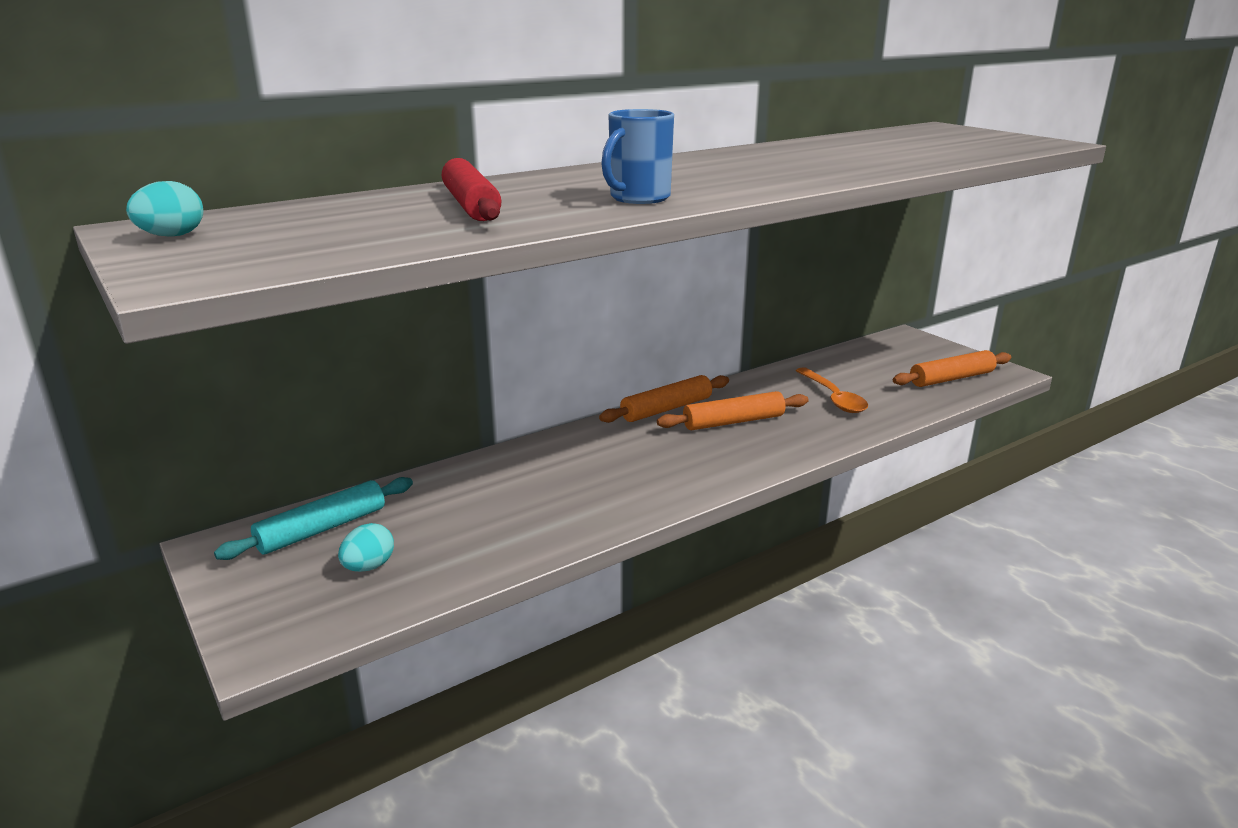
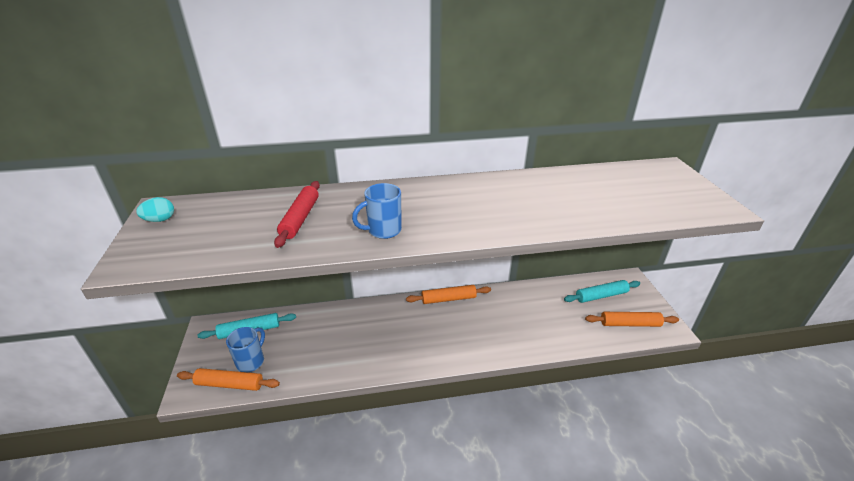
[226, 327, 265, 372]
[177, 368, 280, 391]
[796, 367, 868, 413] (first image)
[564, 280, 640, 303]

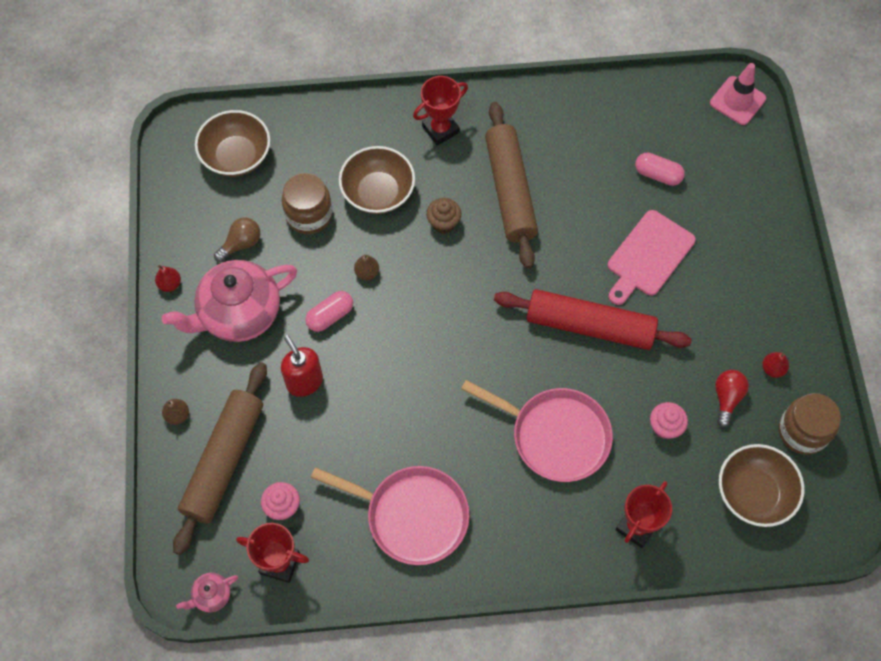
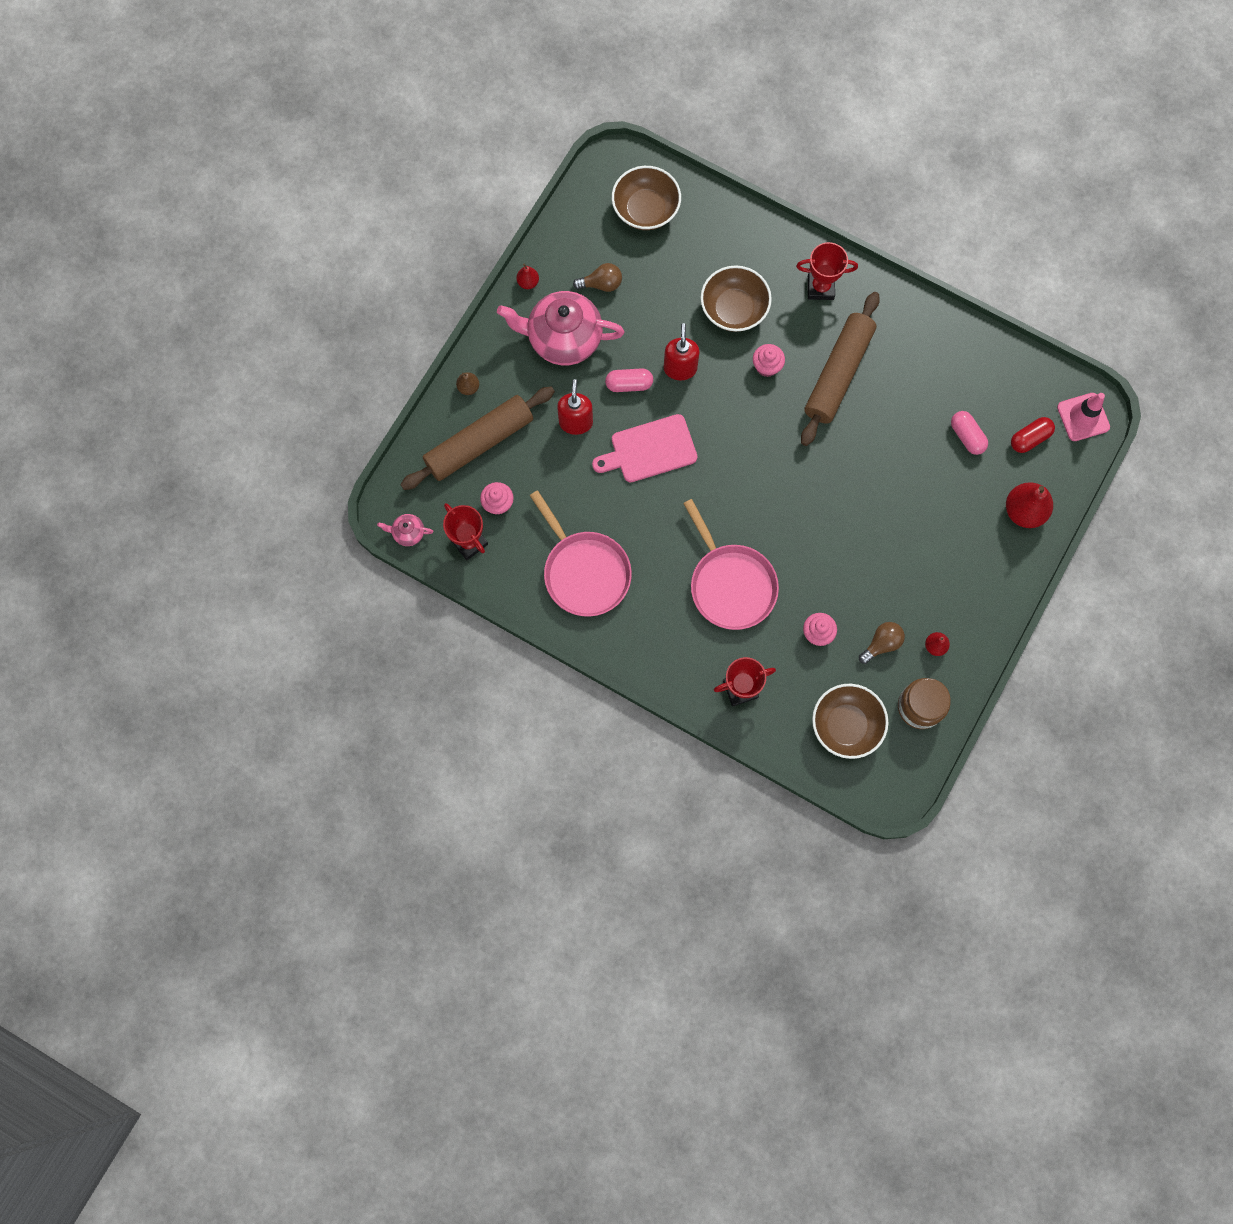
[282, 173, 332, 234] (first image)
[664, 323, 700, 380]
[753, 344, 785, 377]
[494, 289, 692, 350] (first image)
[592, 414, 697, 482]
[859, 622, 905, 664]
[1006, 482, 1053, 528]
[1011, 417, 1055, 453]

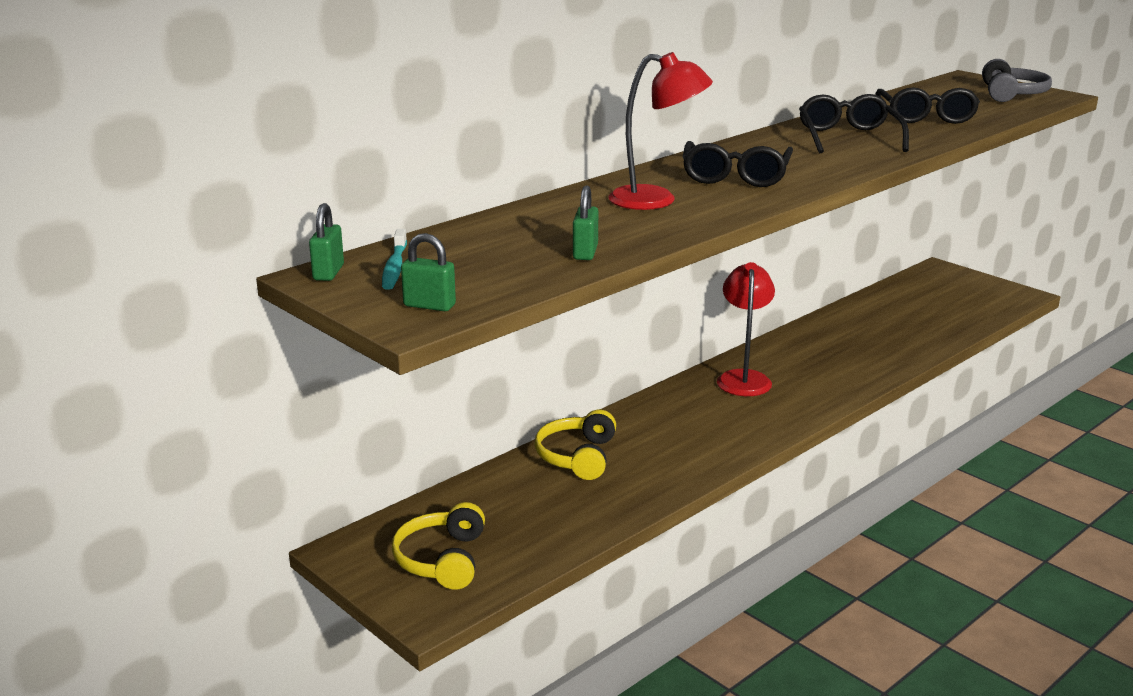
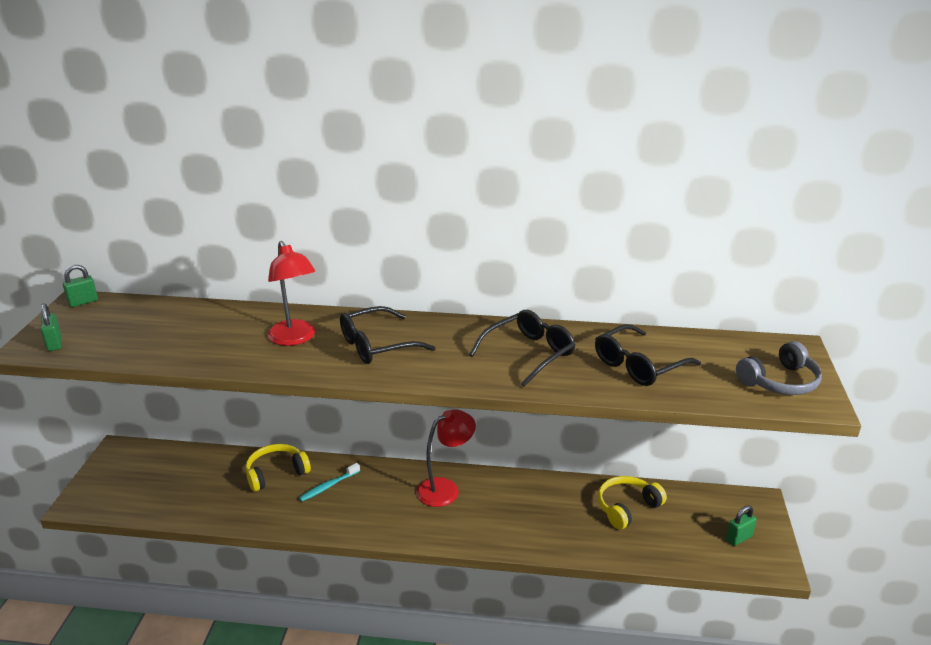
[299, 463, 360, 502]
[598, 476, 667, 529]
[726, 505, 757, 546]

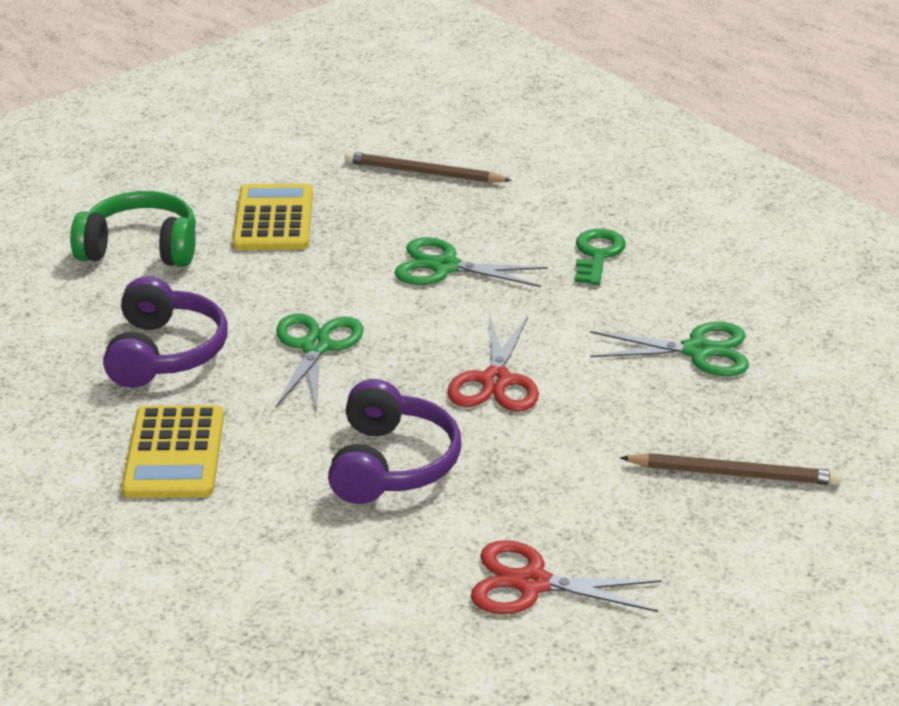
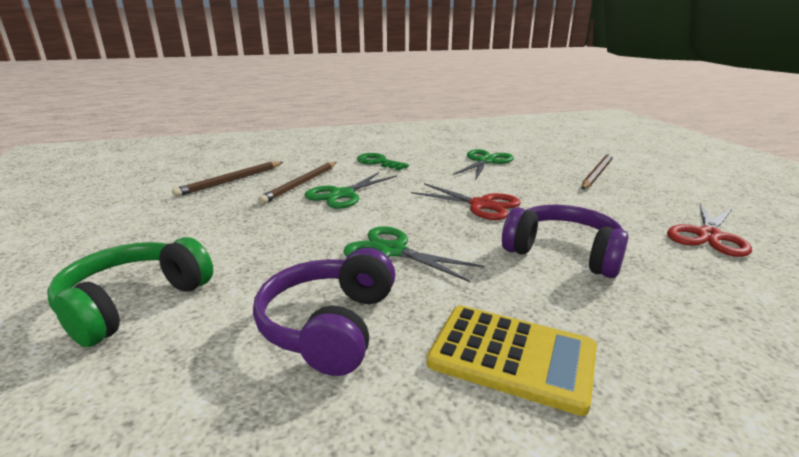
[253, 248, 396, 376]
[232, 184, 313, 250] (first image)
[258, 162, 336, 204]

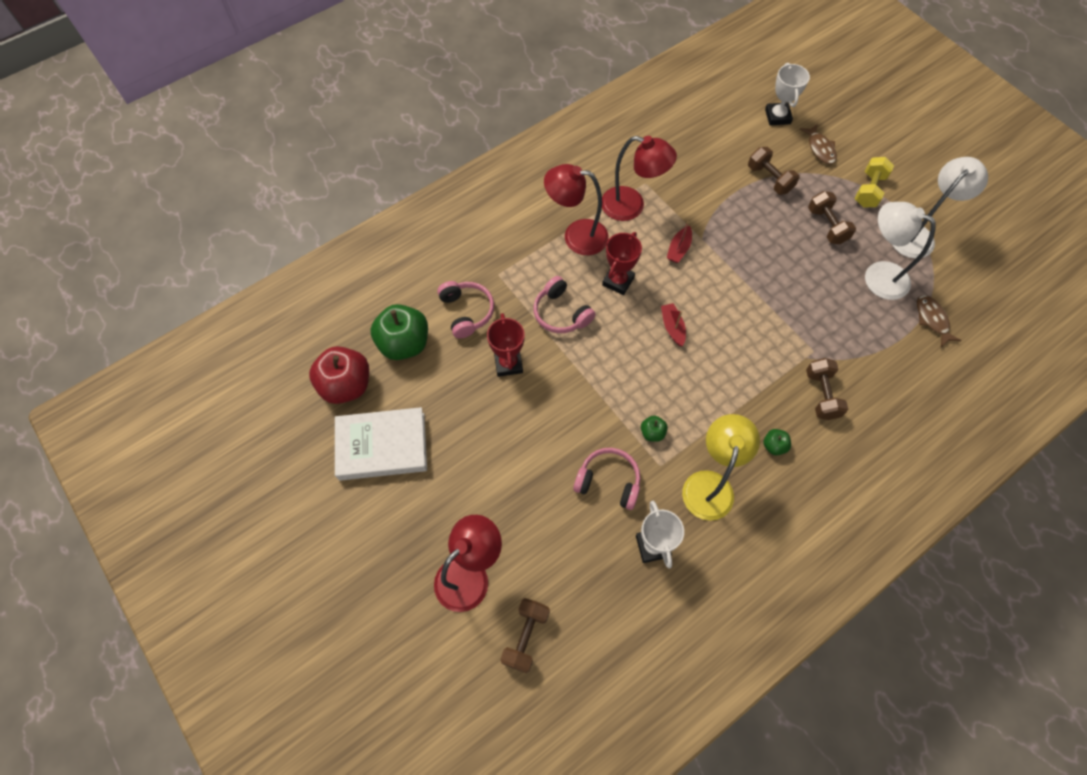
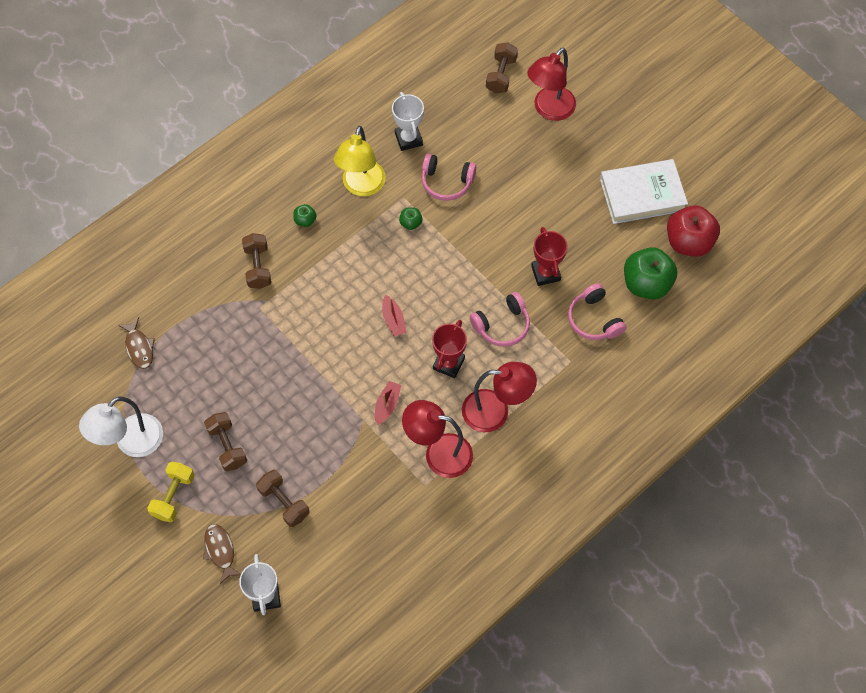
[470, 292, 530, 347]
[865, 202, 936, 300] (first image)

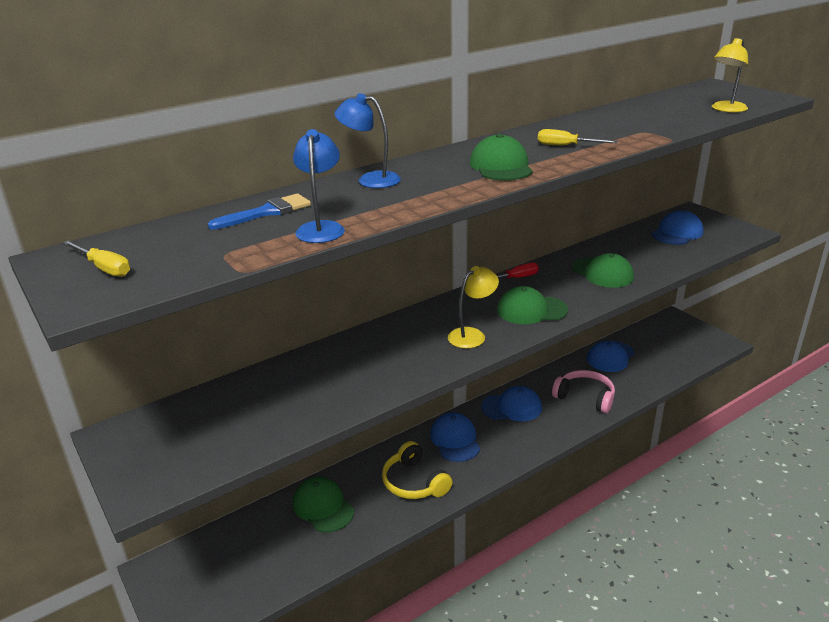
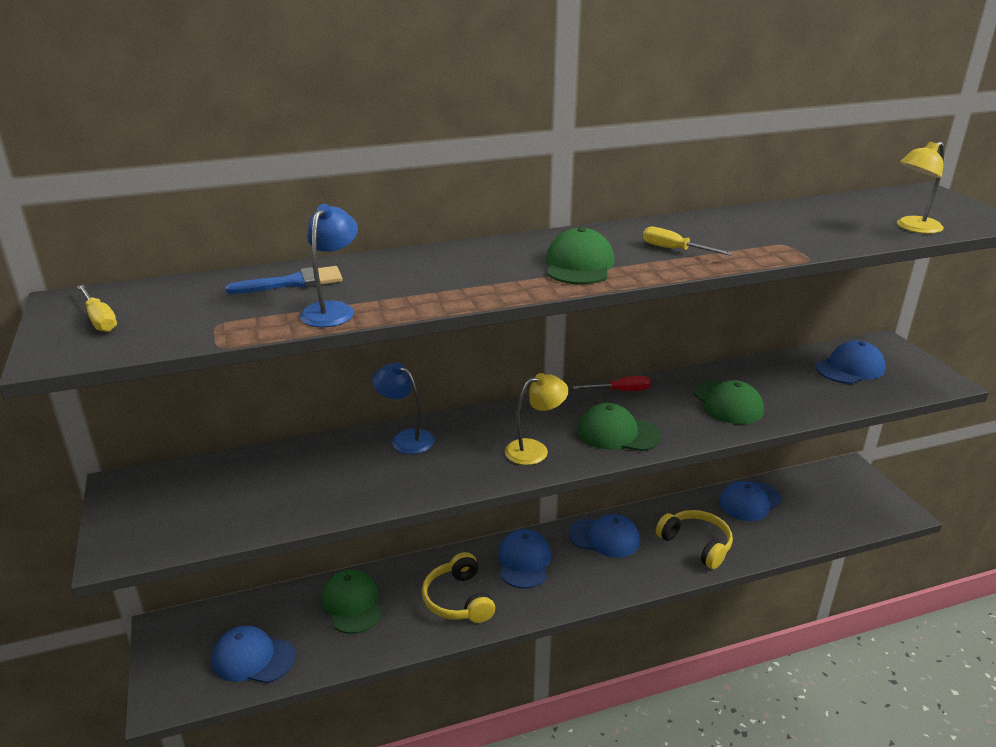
[372, 363, 434, 454]
[656, 510, 733, 569]
[212, 626, 295, 683]

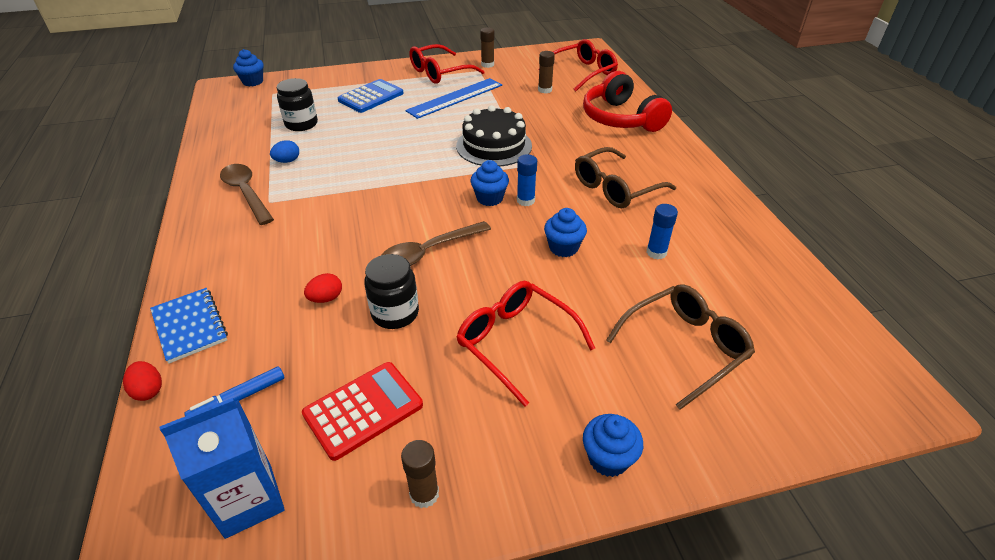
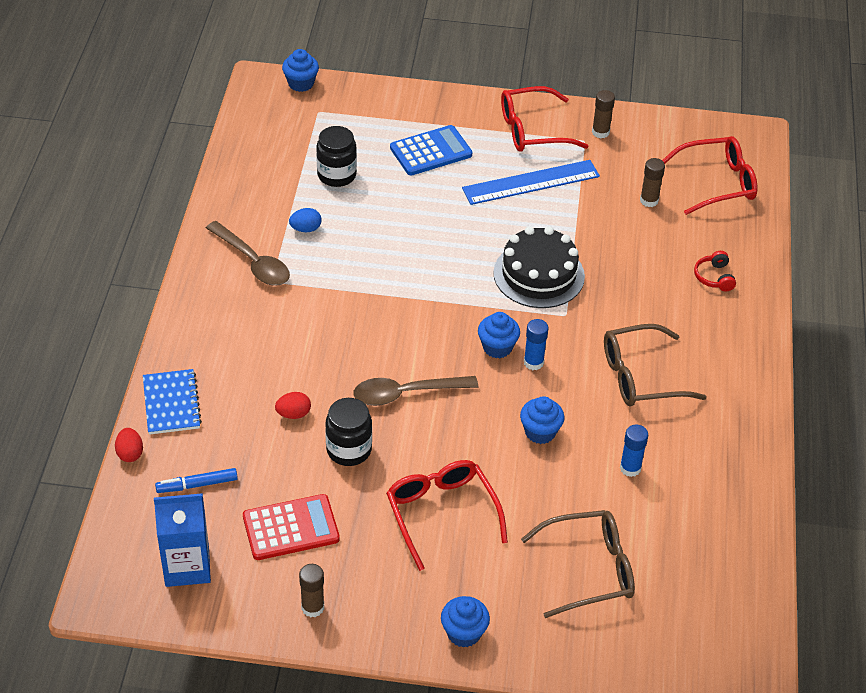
[206, 221, 290, 286]
[694, 251, 736, 291]

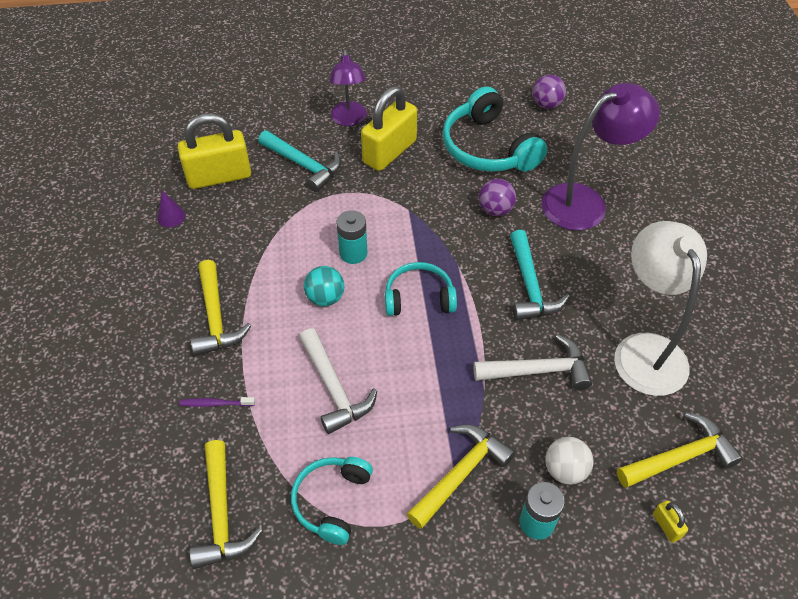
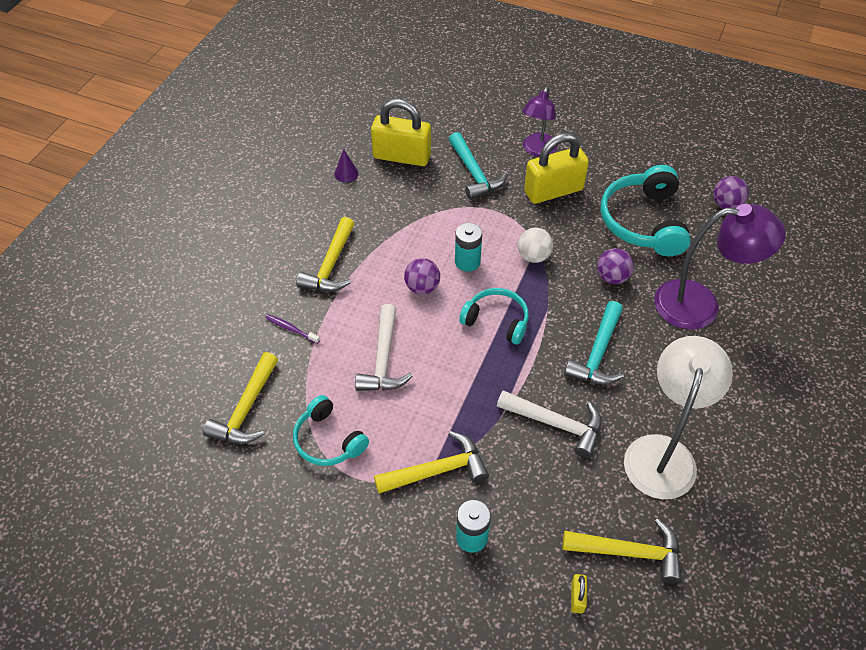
[293, 395, 369, 466]
[404, 258, 440, 294]
[518, 228, 553, 263]

